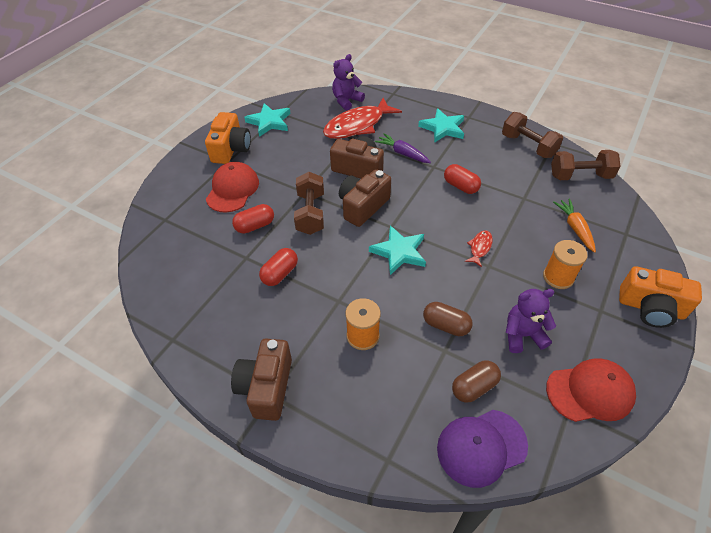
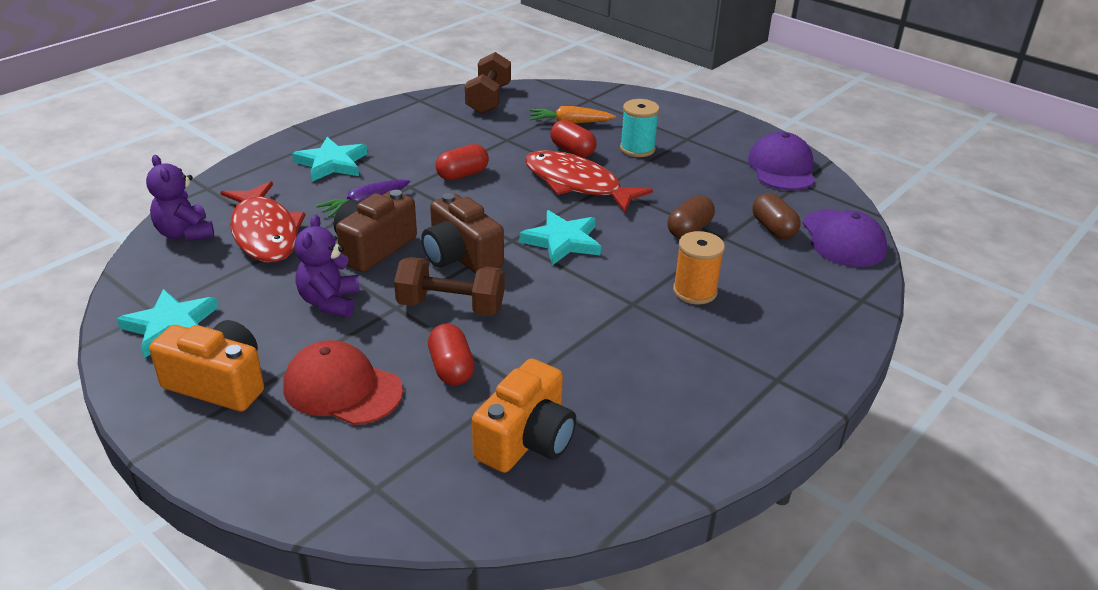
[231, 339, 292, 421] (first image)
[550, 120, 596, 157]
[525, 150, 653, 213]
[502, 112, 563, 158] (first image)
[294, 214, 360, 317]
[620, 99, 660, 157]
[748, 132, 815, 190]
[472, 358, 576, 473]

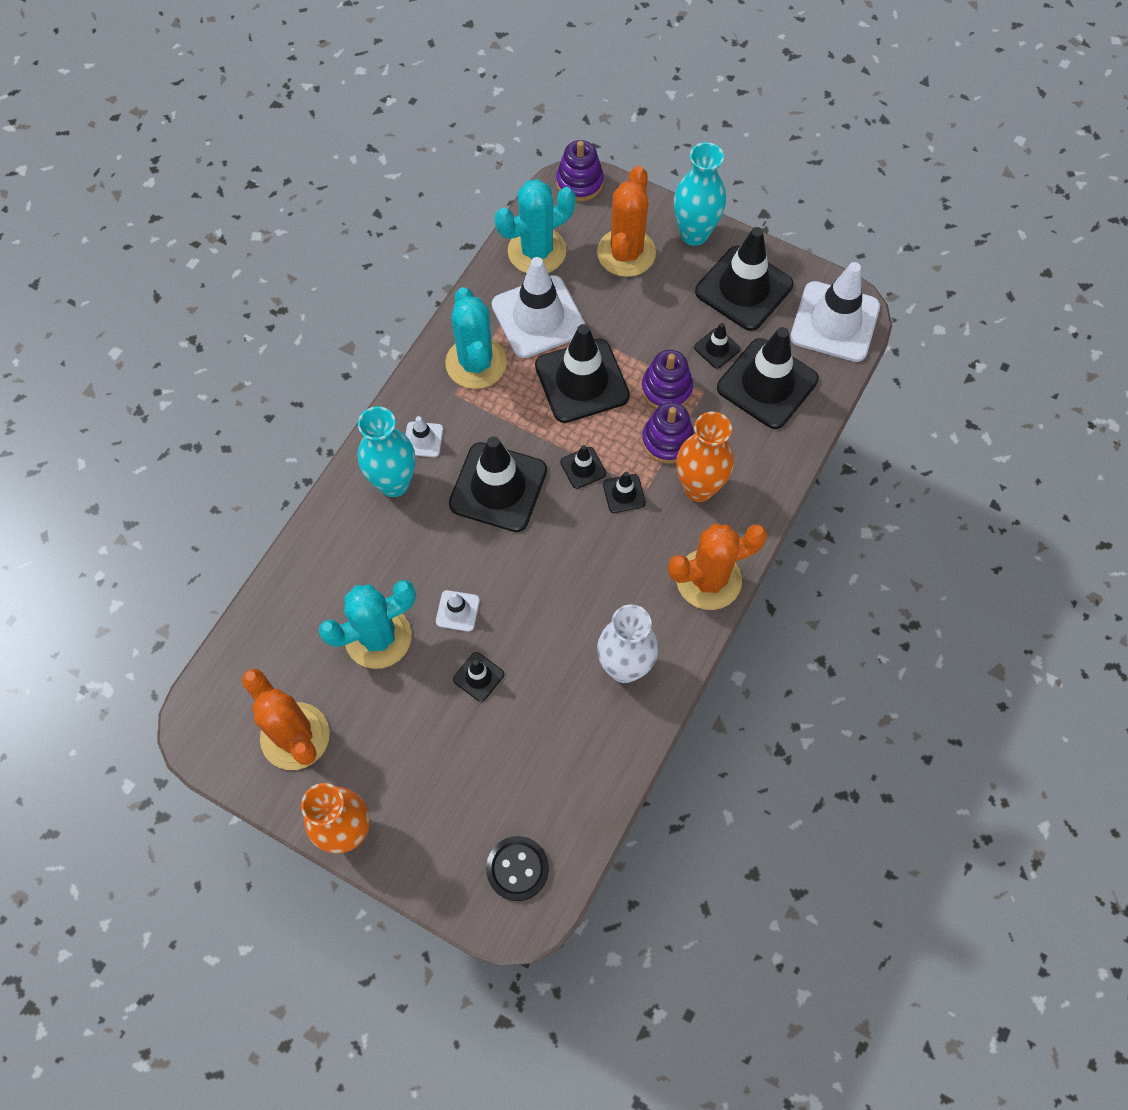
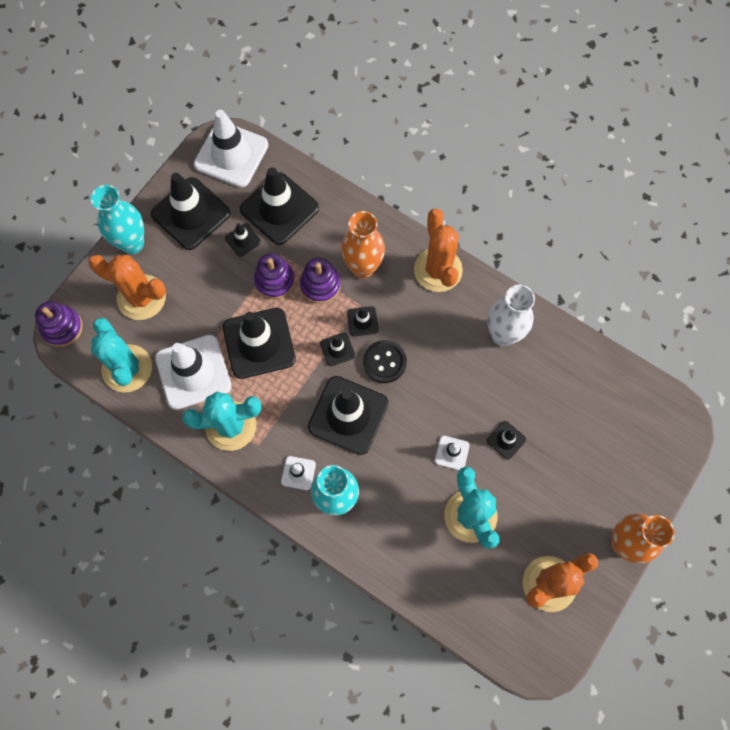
[363, 340, 407, 383]

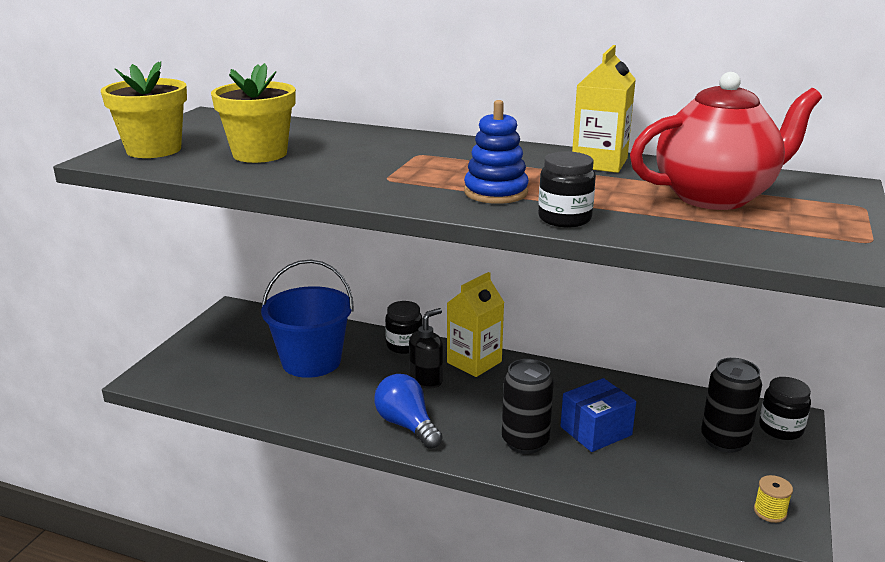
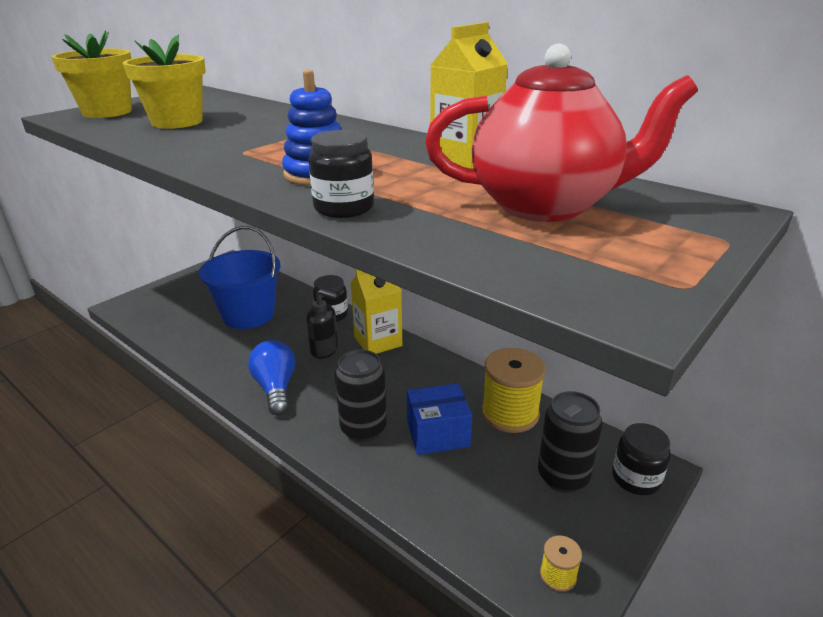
[306, 289, 338, 359]
[482, 348, 546, 433]

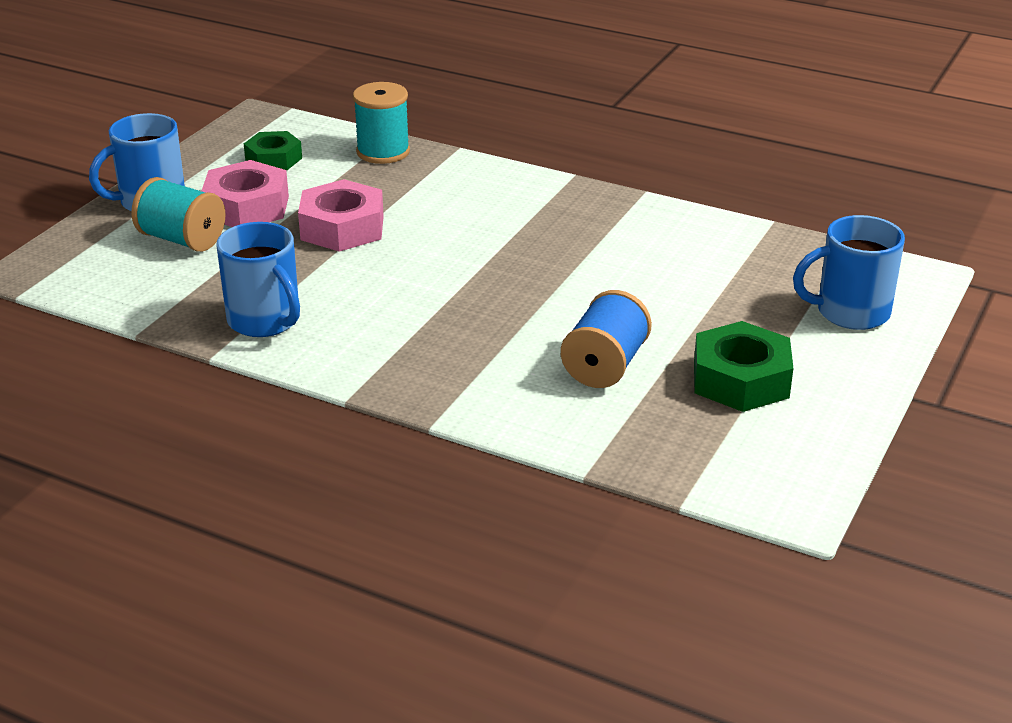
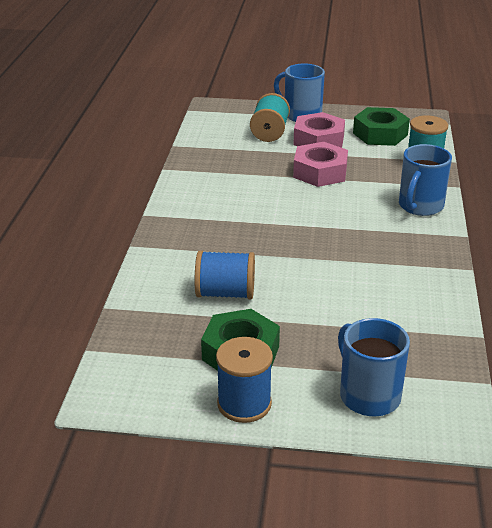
[399, 144, 452, 216]
[353, 107, 410, 146]
[216, 337, 273, 423]

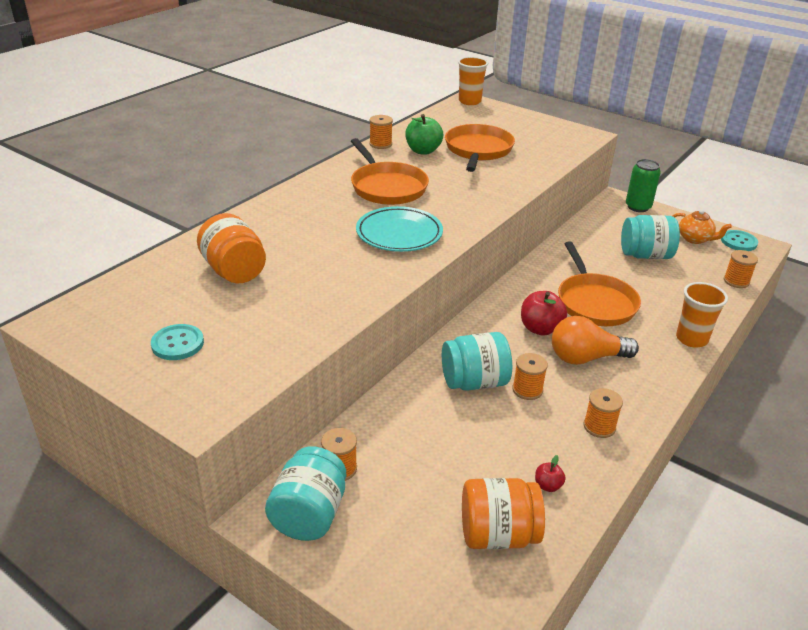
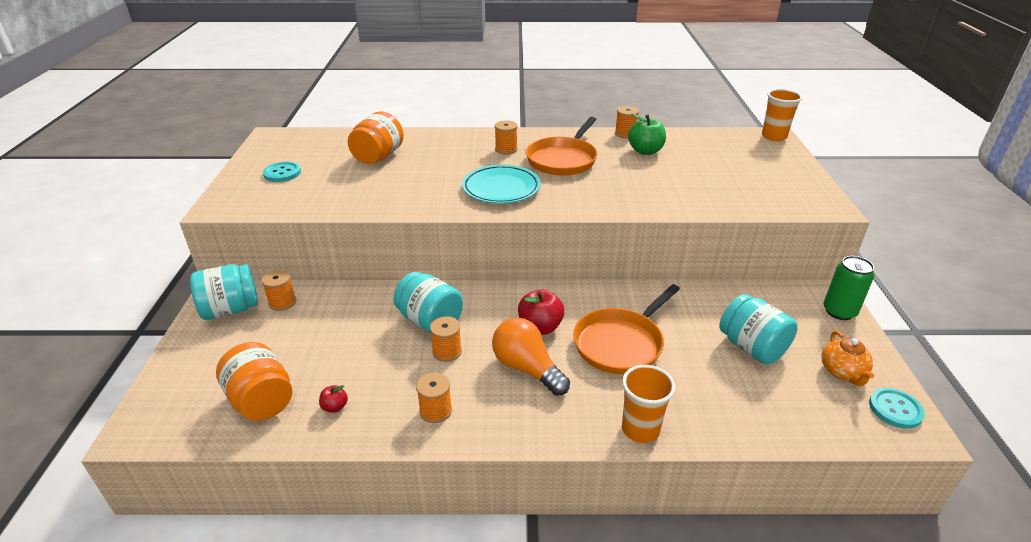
[445, 124, 515, 172] (first image)
[495, 120, 518, 154]

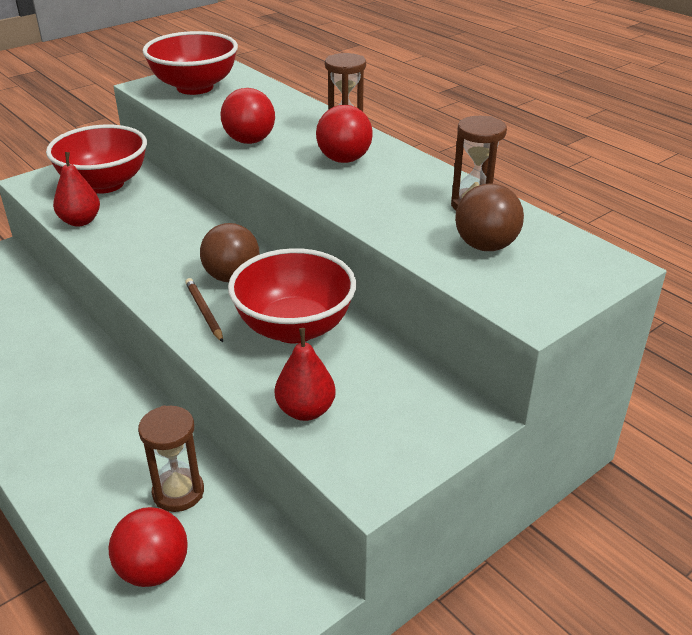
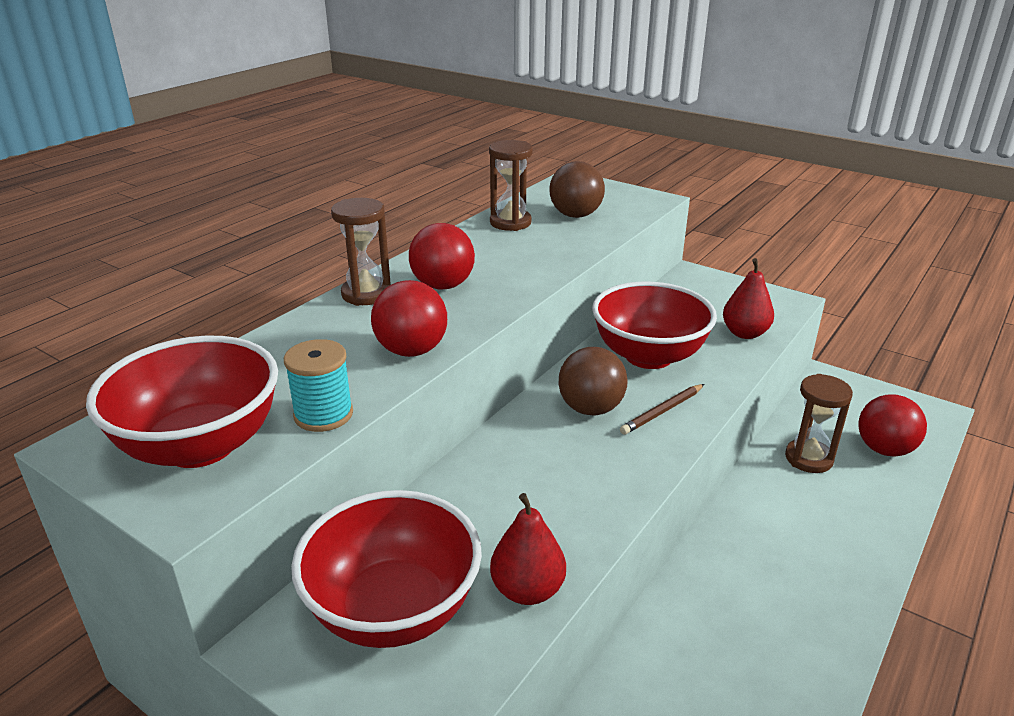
[284, 339, 353, 432]

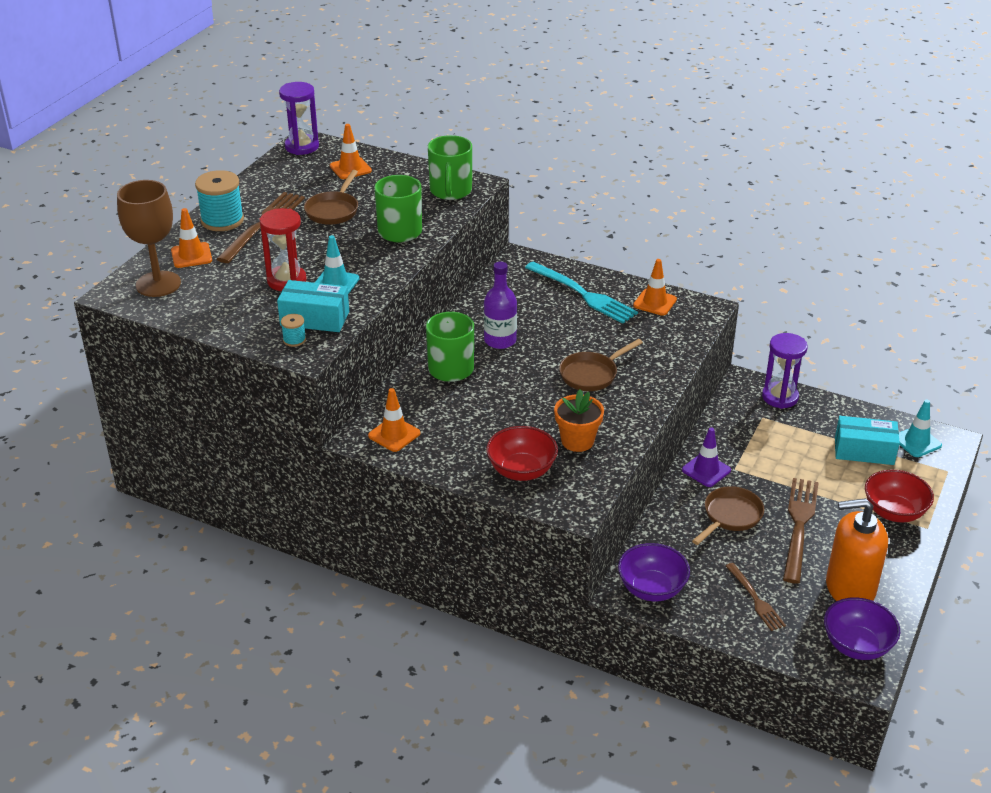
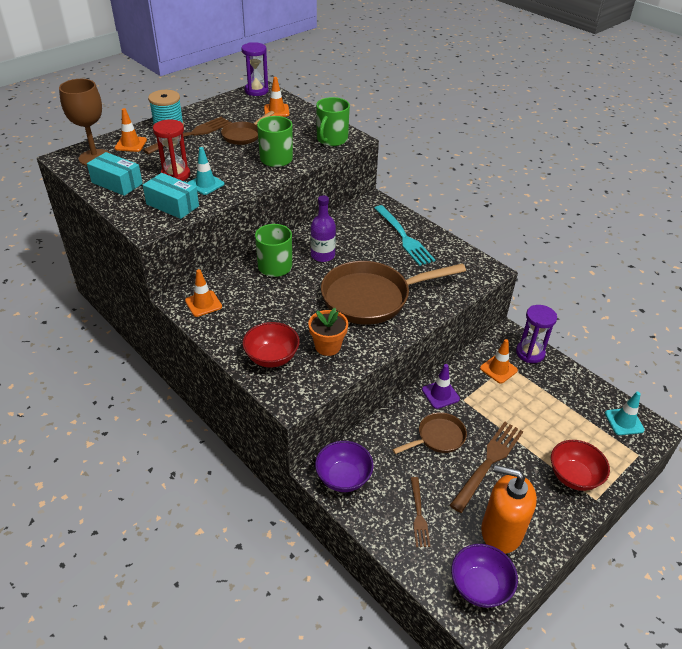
[281, 314, 306, 347] (first image)
[321, 261, 466, 325]
[480, 339, 518, 384]
[87, 152, 143, 196]

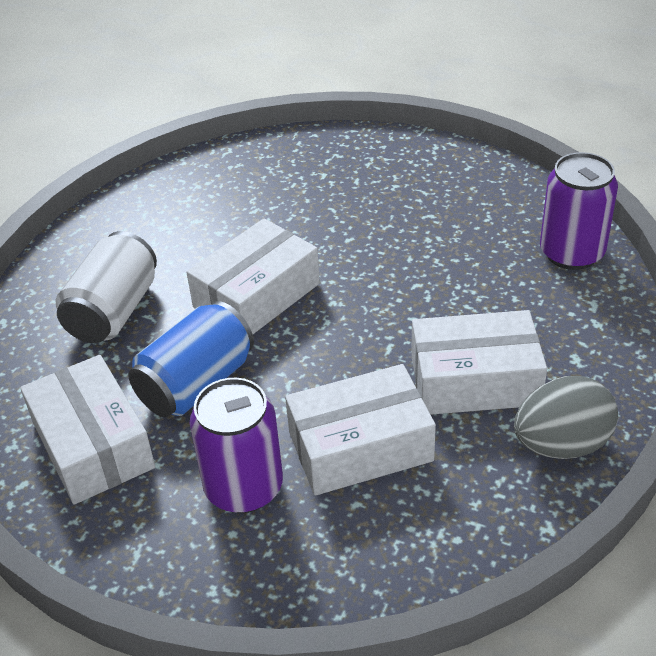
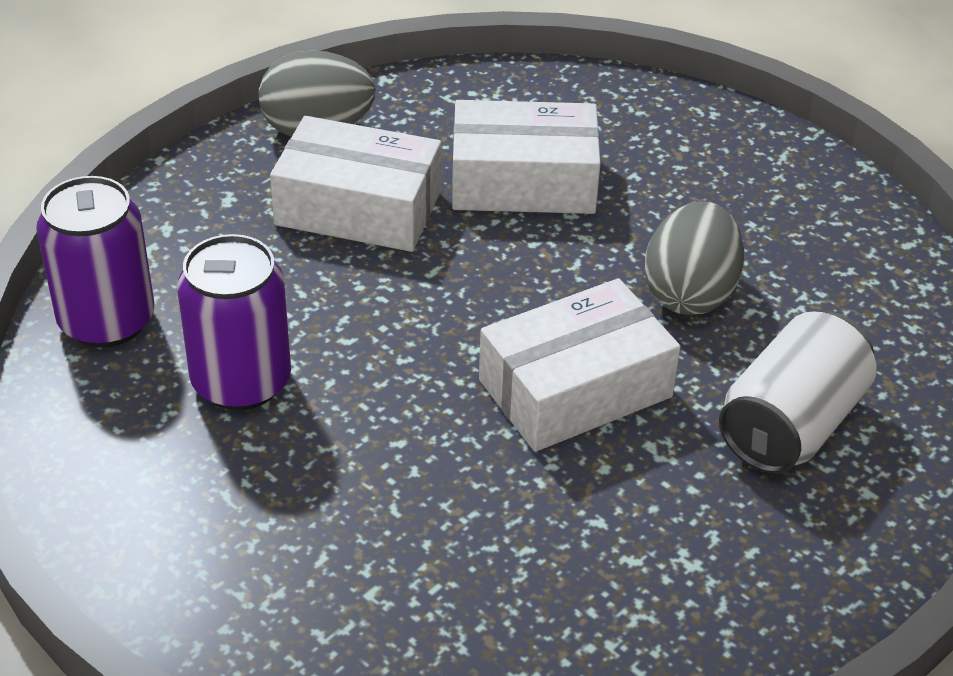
[20, 355, 155, 505] (first image)
[644, 201, 744, 315]
[177, 234, 291, 410]

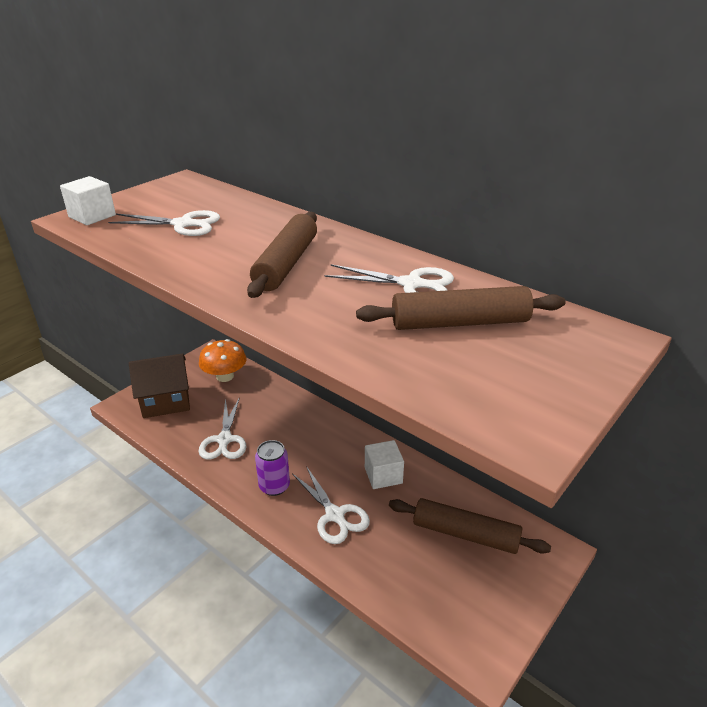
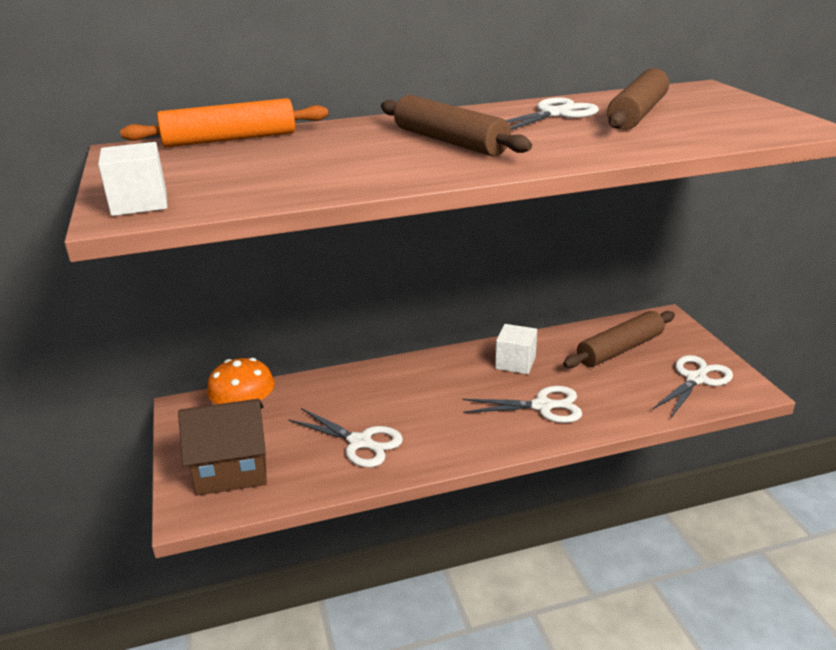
[652, 355, 733, 418]
[178, 399, 267, 496]
[255, 440, 290, 496] (first image)
[120, 98, 328, 147]

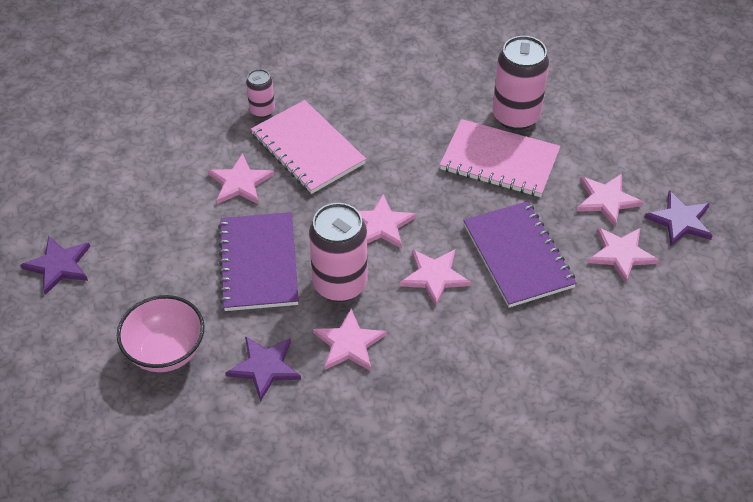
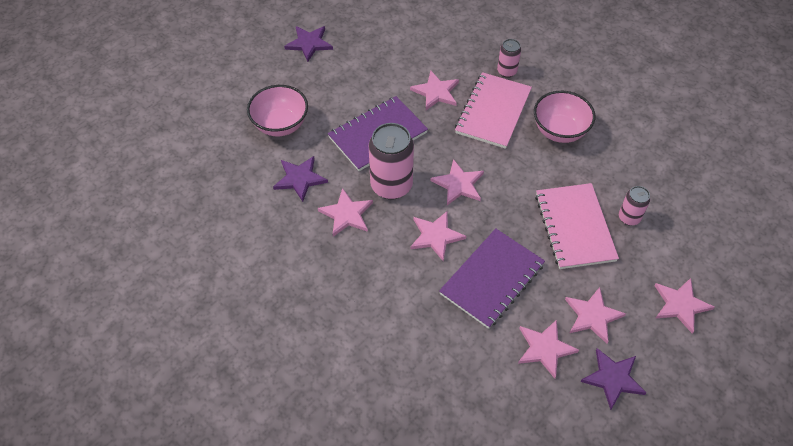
[619, 186, 650, 226]
[534, 91, 595, 143]
[654, 278, 715, 334]

